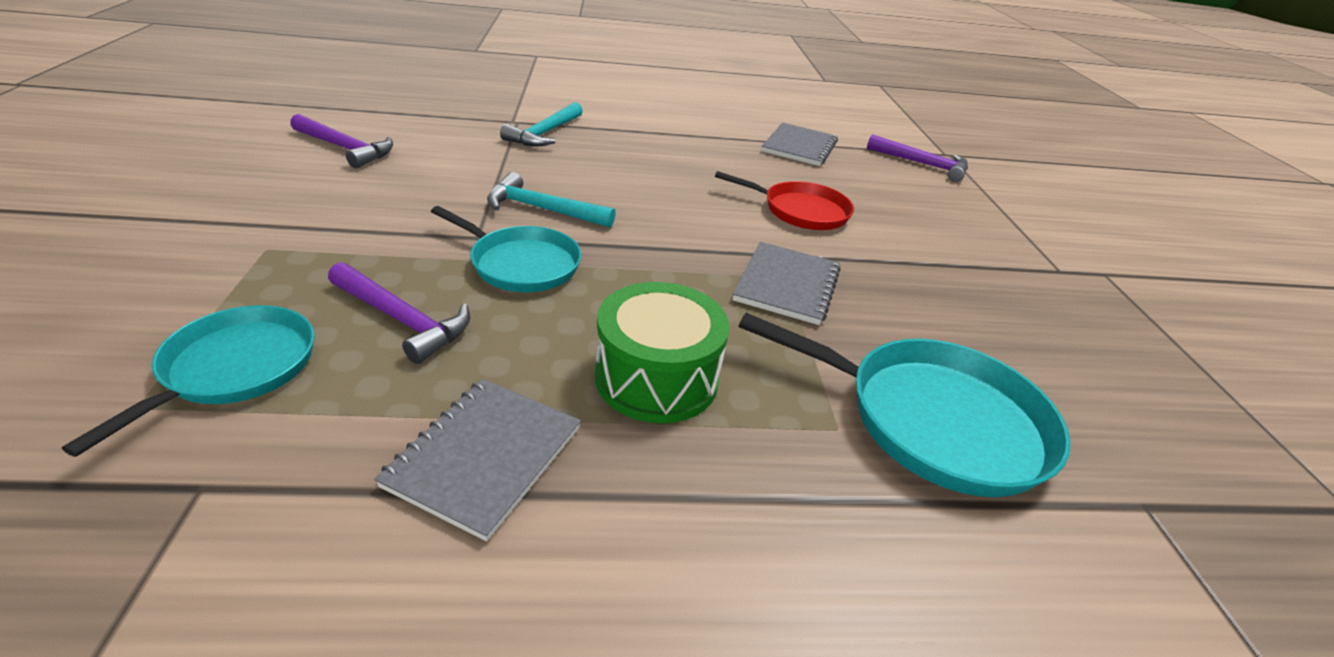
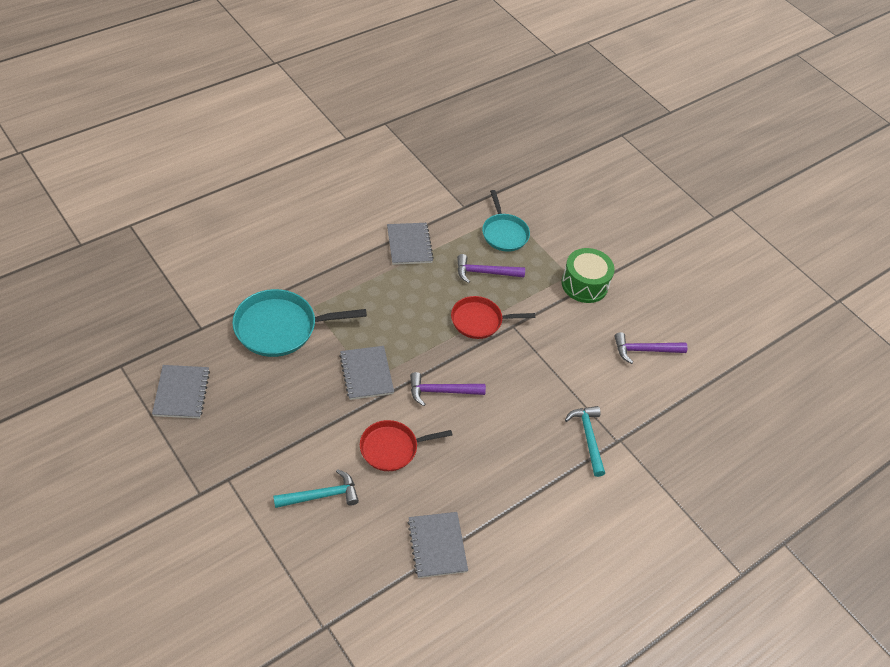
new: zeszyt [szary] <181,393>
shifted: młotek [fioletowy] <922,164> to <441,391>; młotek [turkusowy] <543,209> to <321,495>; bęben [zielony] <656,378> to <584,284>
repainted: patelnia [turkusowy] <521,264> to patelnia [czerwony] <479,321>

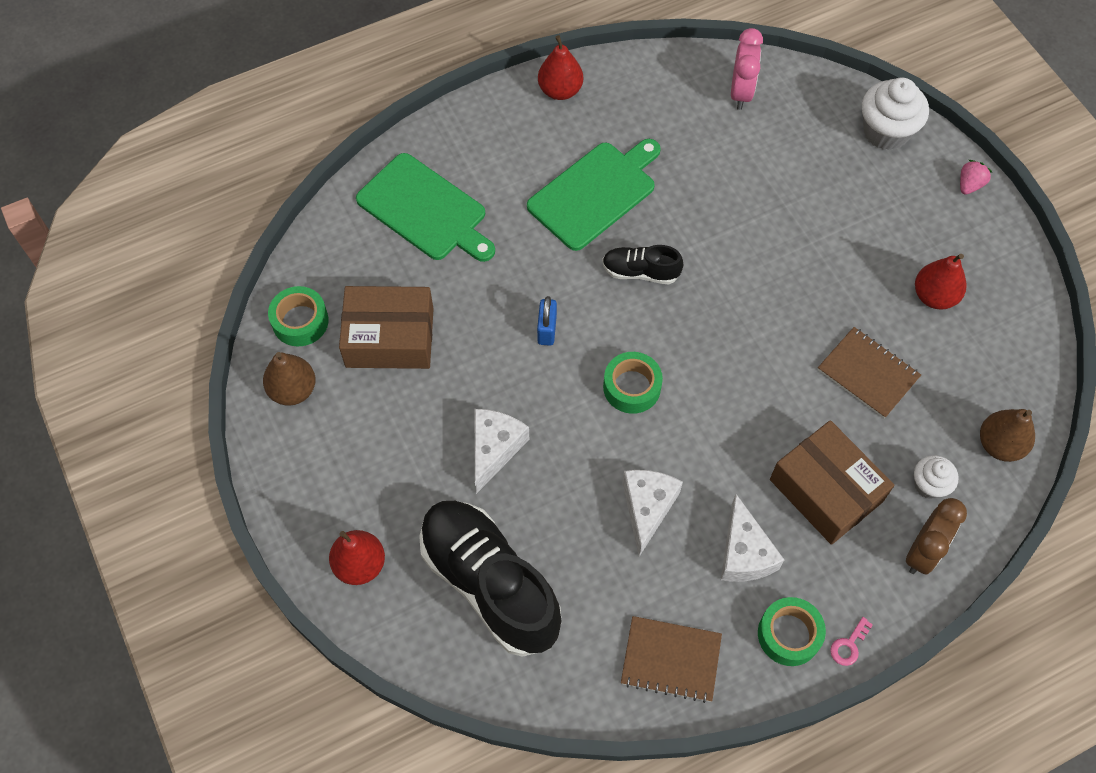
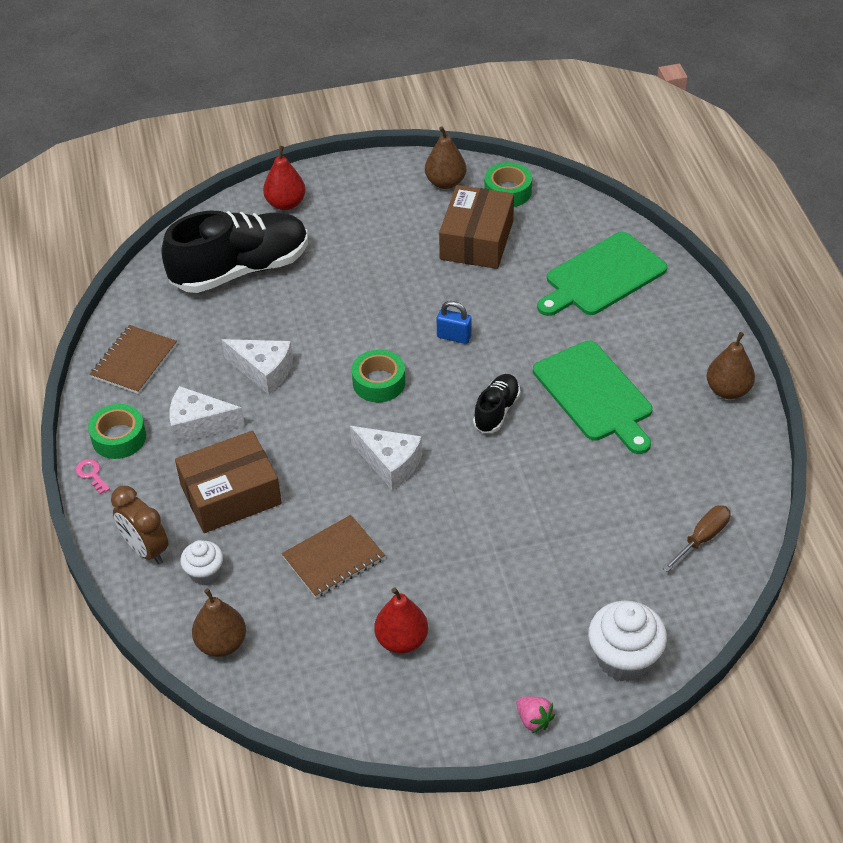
shifted: ser [biały] <494,449> to <390,464>
swapped: budzik [różowy] <741,92> to śrubokręt [brązowy] <702,538>
repainted: gruszka [czerwony] <560,90> to gruszka [brązowy] <728,390>

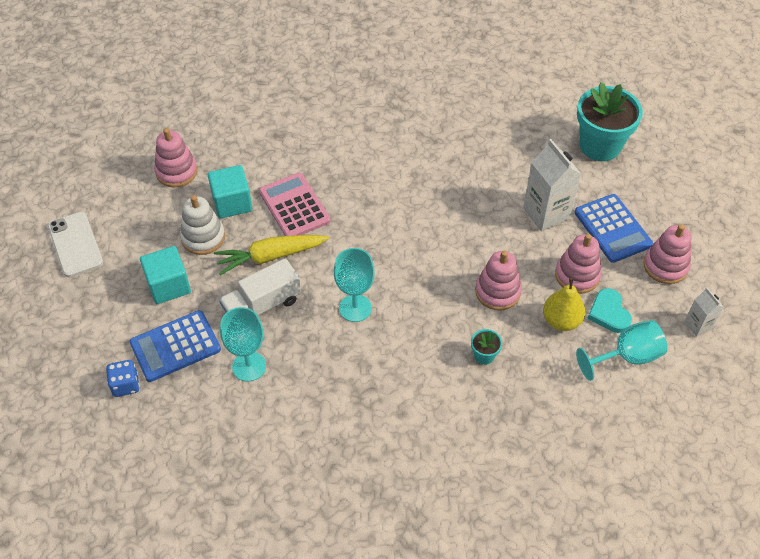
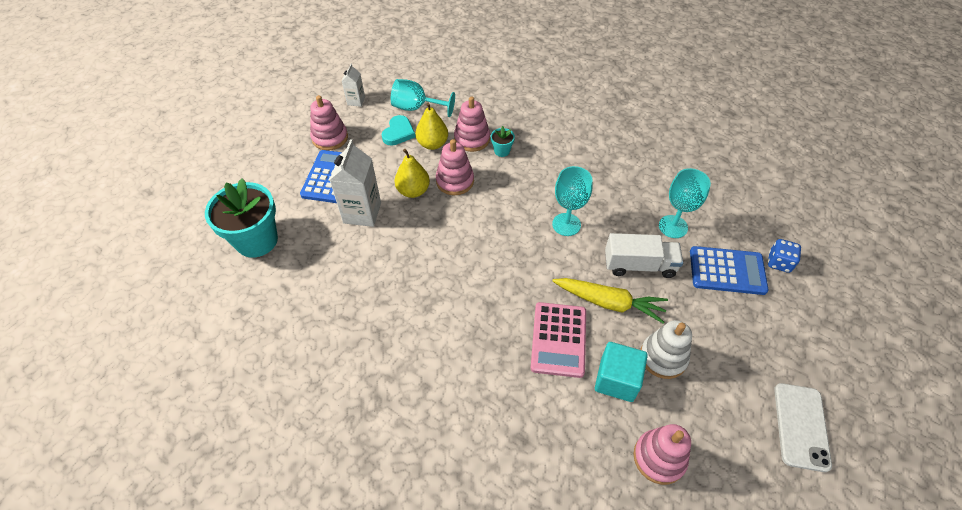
gone: sześcian [turkusowy] <168,285>
new: gruszka [żółty] <413,191>
shifted: zabawka nakładanka [różowy] <577,275> to <472,139>

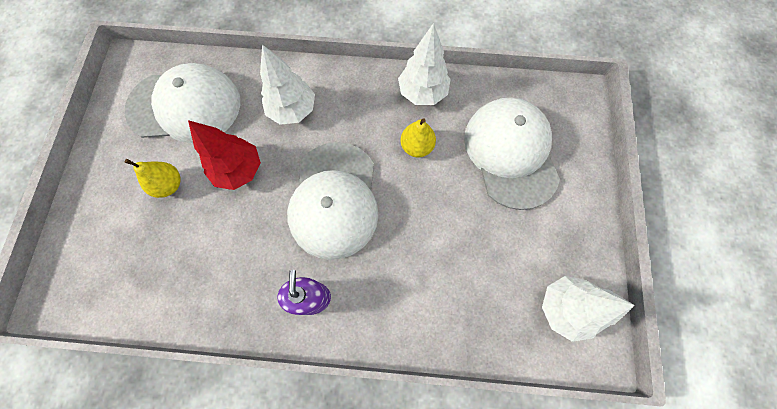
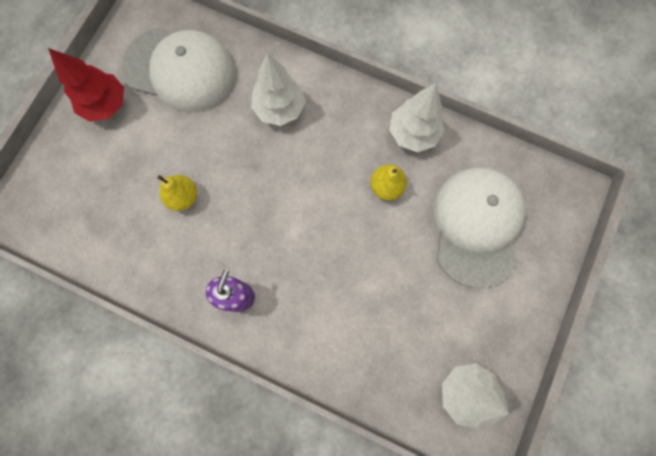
gone: czapka [biały] <334,200>
shifted: drzewko [czerwony] <239,170> to <106,105>; gruszka [żółty] <169,185> to <183,197>

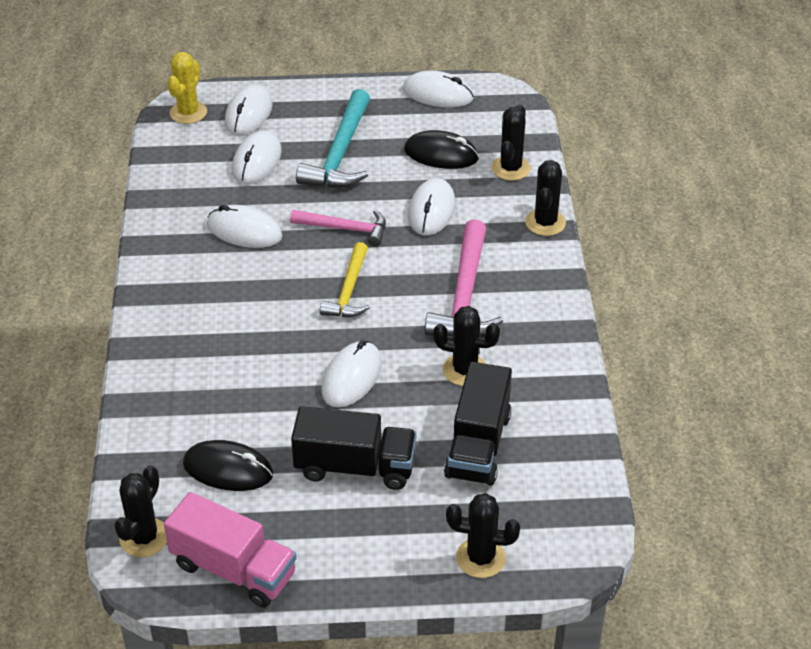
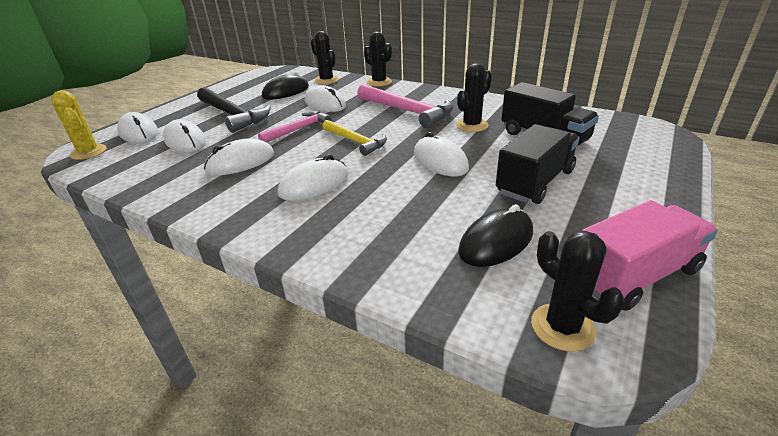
gone: kaktus [czarny] <480,558>
shifted: myszka [biały] <438,94> to <314,184>
repainted: młotek [turkusowy] <340,153> to młotek [czarny] <232,115>

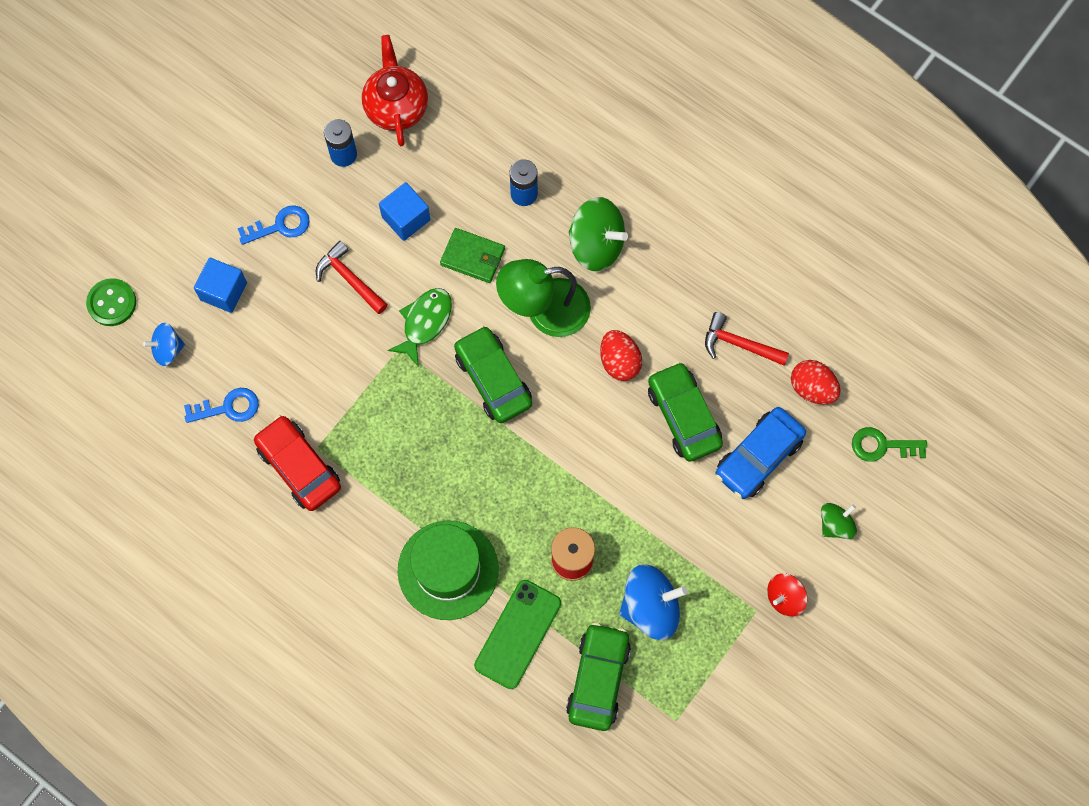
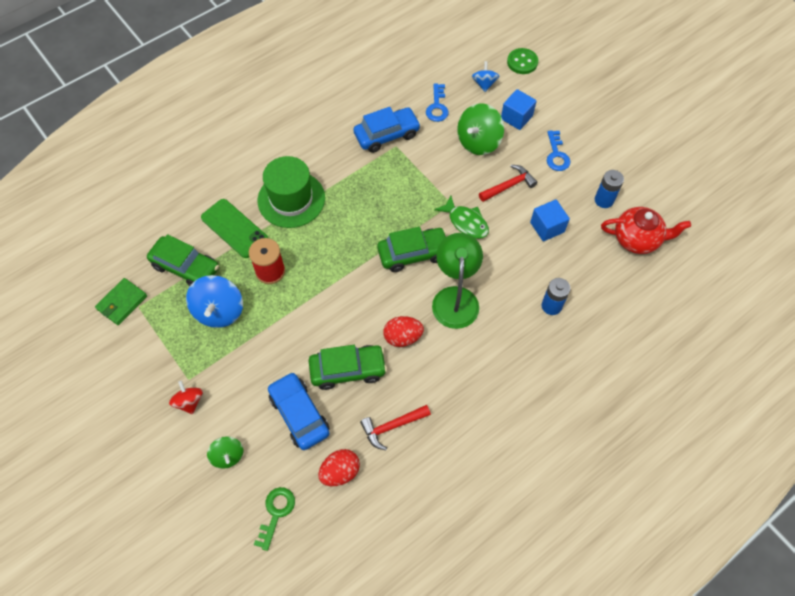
shifted: bączek [zielony] <596,245> to <478,142>; portfel [zielony] <473,257> to <122,303>
repainted: samochód [czerwony] <299,467> to samochód [niebieski] <387,135>
rotated: młotek [czerwony] <739,344> = <392,426> 150 degrees counterclockwise

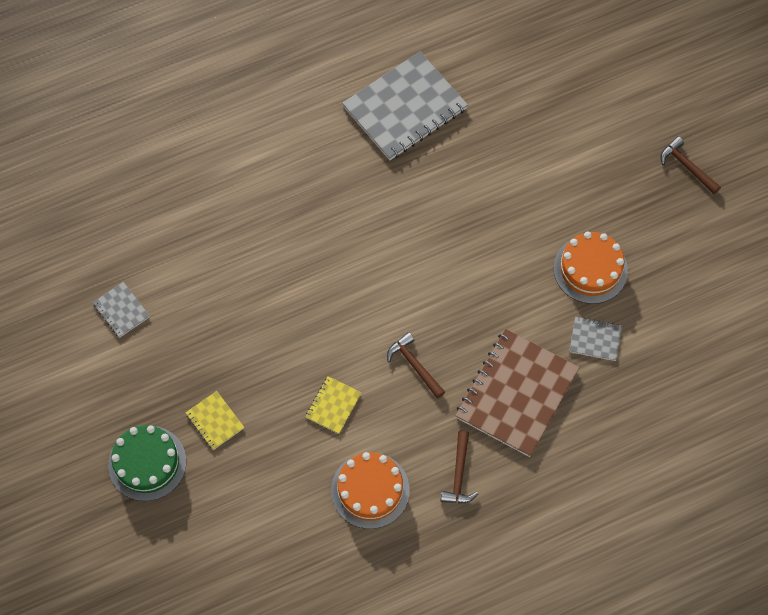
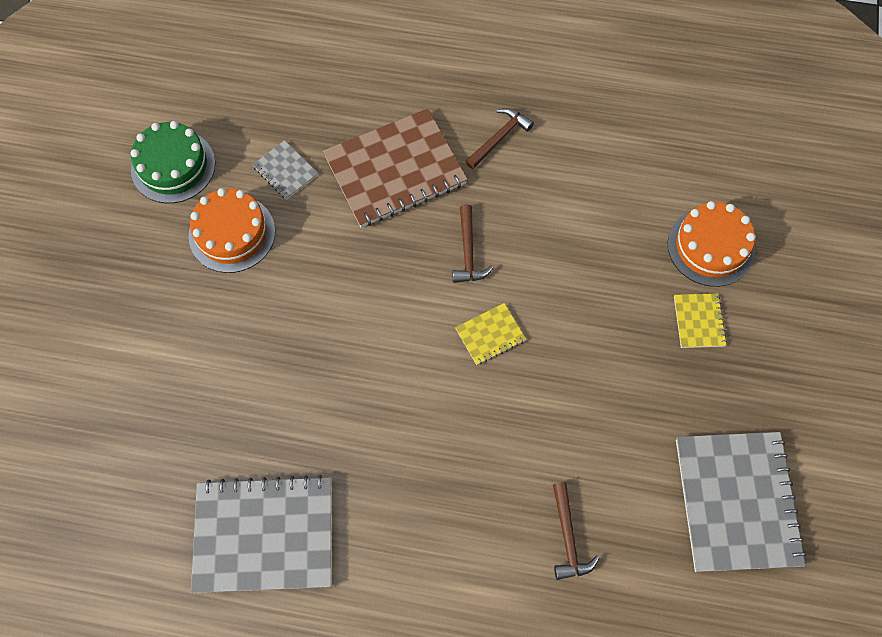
shifted: młotek [brązowy] <687,167> to <568,537>; zeszyt [żółty] <333,405> to <490,335>; tort [zielony] <147,463> to <173,166>; tort [pomarańczowy] <370,490> to <711,247>
scaled: zeszyt [szary] <121,310> = <736,502> x2.21

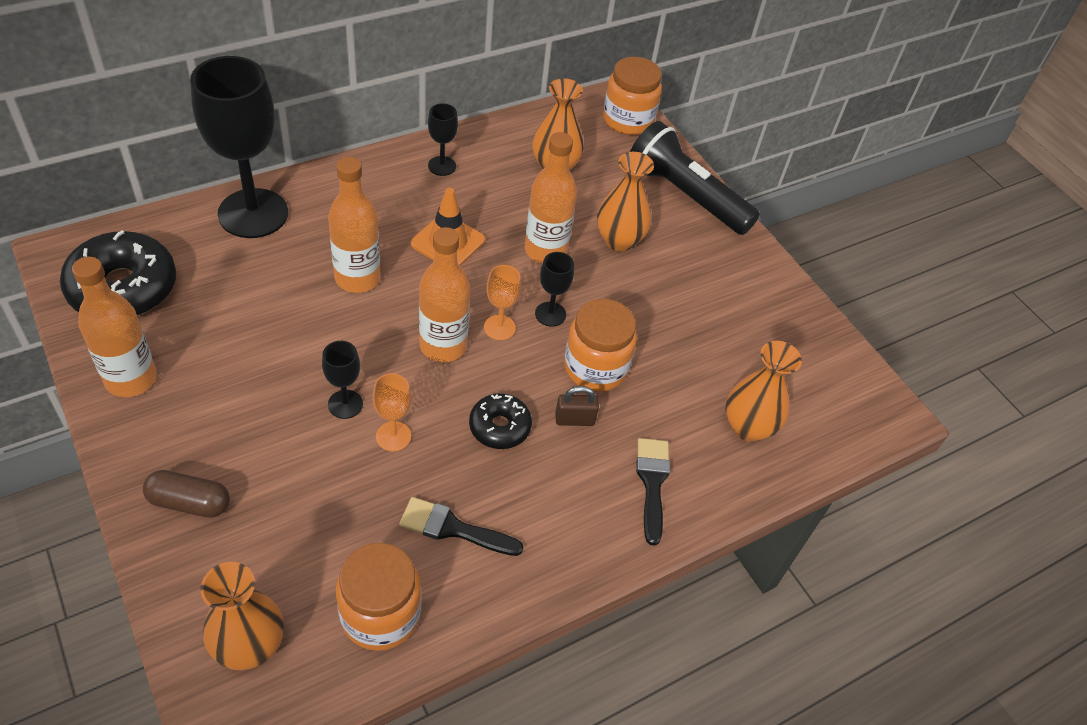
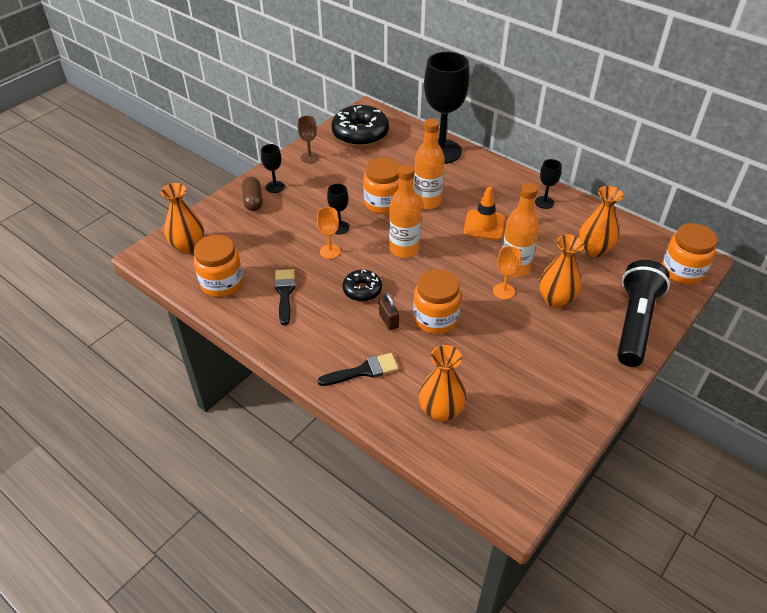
new: słoik [pomarańczowy] <383,203>
shifted: kielich [czarny] <550,314> to <275,187>; kielich [pomarańczowy] <499,327> to <503,291>
swapped: butelka [pomarańczowy] <131,379> to kielich [brązowy] <309,157>

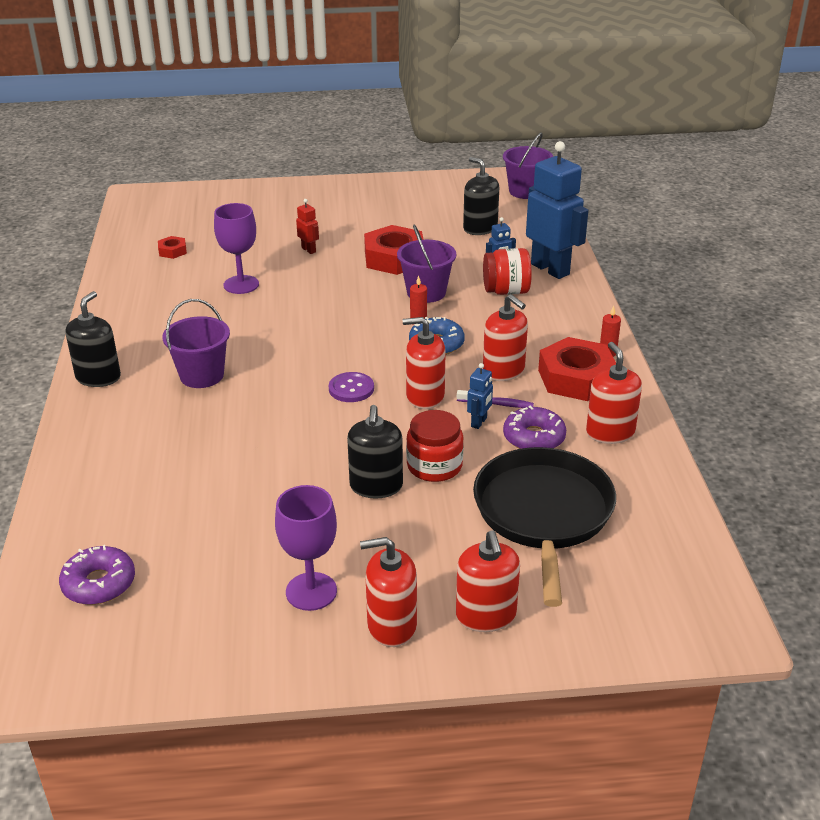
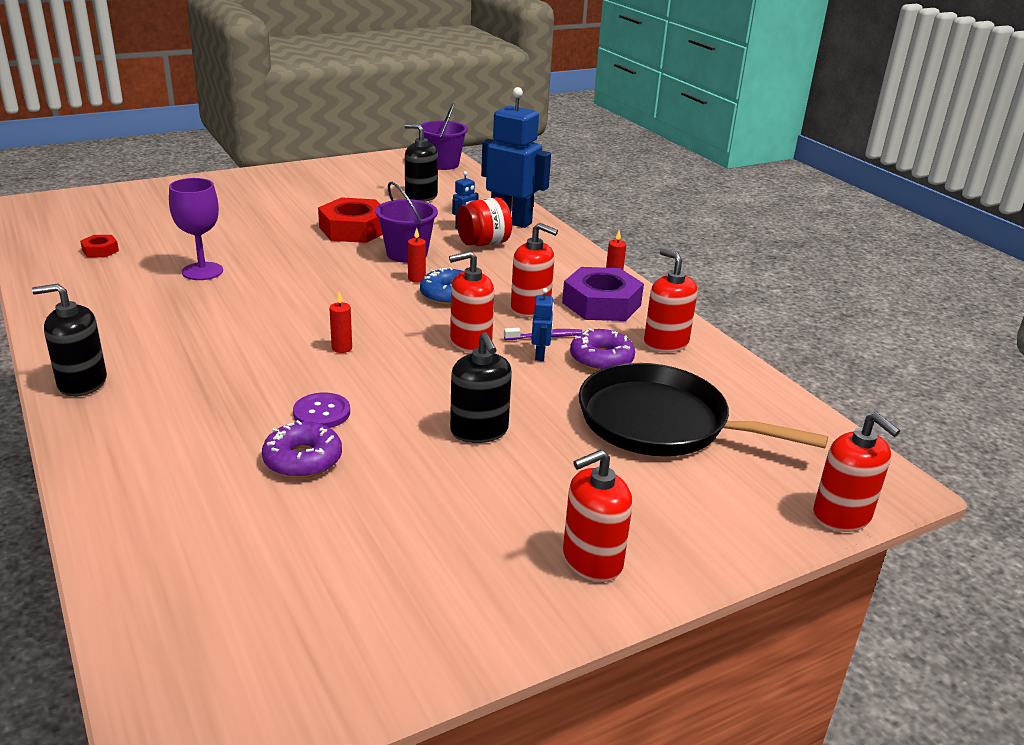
gone: robot [czerwony] <309,250>; wiadro [fioletowy] <202,375>; słoik [czerwony] <434,466>; kielich [fioletowy] <311,591>
new: świeca [czerwony] <342,348>
shifted: guzik [fioletowy] <351,389> to <322,413>; dozownik mydła [czerwony] <486,615> to <842,515>; donut [fioletowy] <99,583> to <303,460>
repainted: nakrętka [czerwony] <576,378> to nakrętka [fioletowy] <601,304>
rotated: dozownik mydła [czarny] <98,377> = <82,383> 90 degrees counterclockwise; patelnia [czarny] <543,514> = <660,422> 45 degrees counterclockwise

